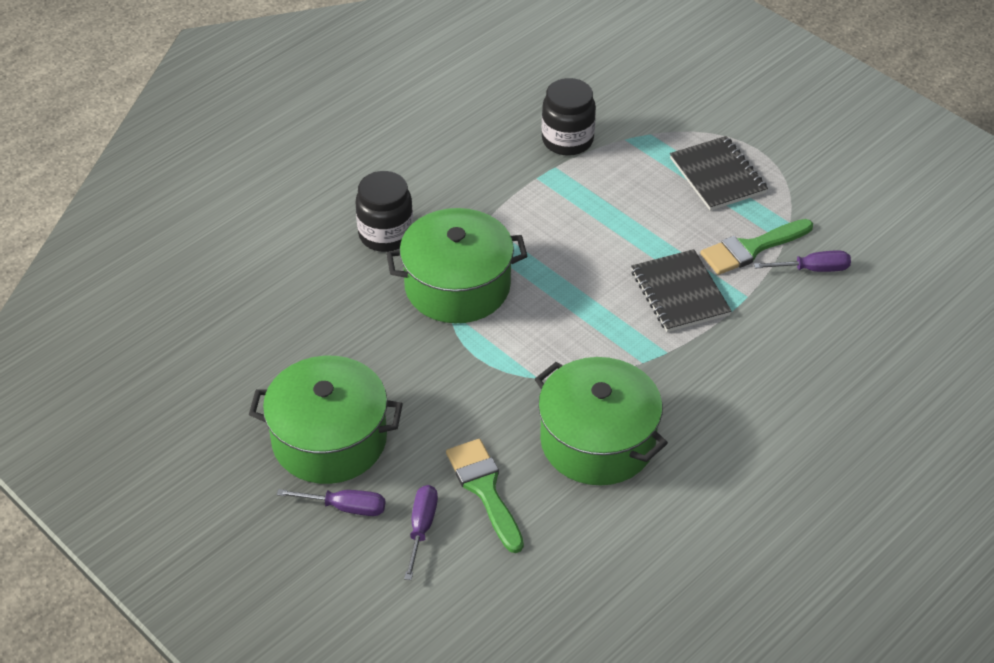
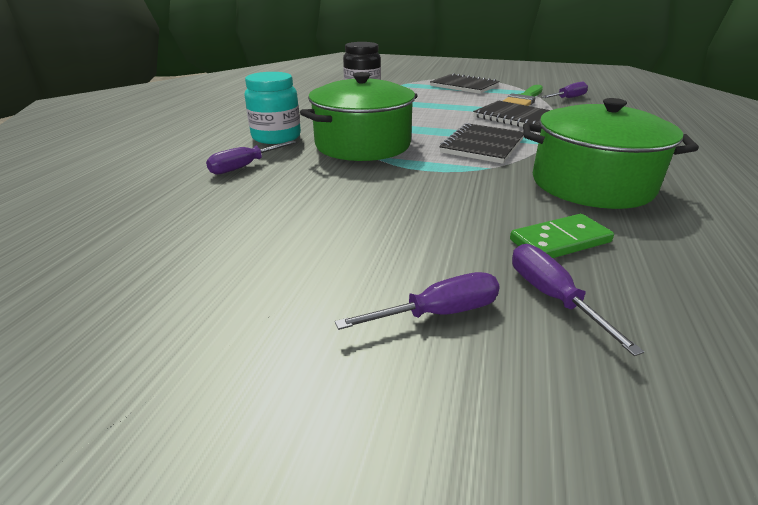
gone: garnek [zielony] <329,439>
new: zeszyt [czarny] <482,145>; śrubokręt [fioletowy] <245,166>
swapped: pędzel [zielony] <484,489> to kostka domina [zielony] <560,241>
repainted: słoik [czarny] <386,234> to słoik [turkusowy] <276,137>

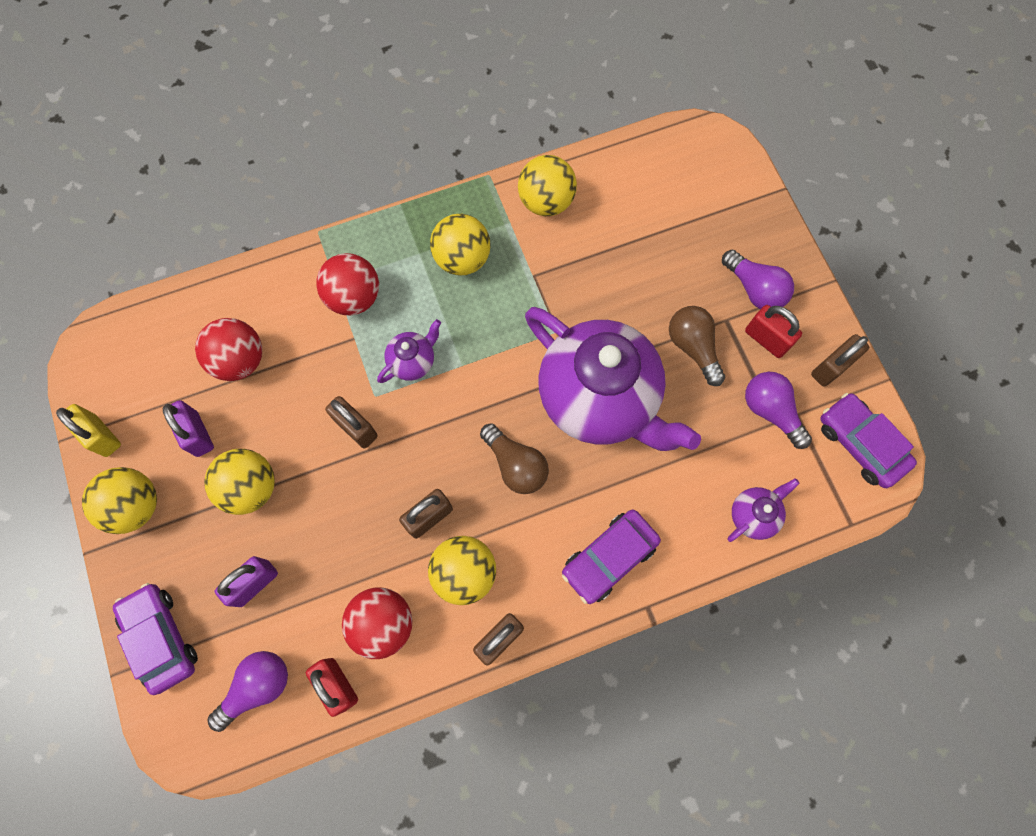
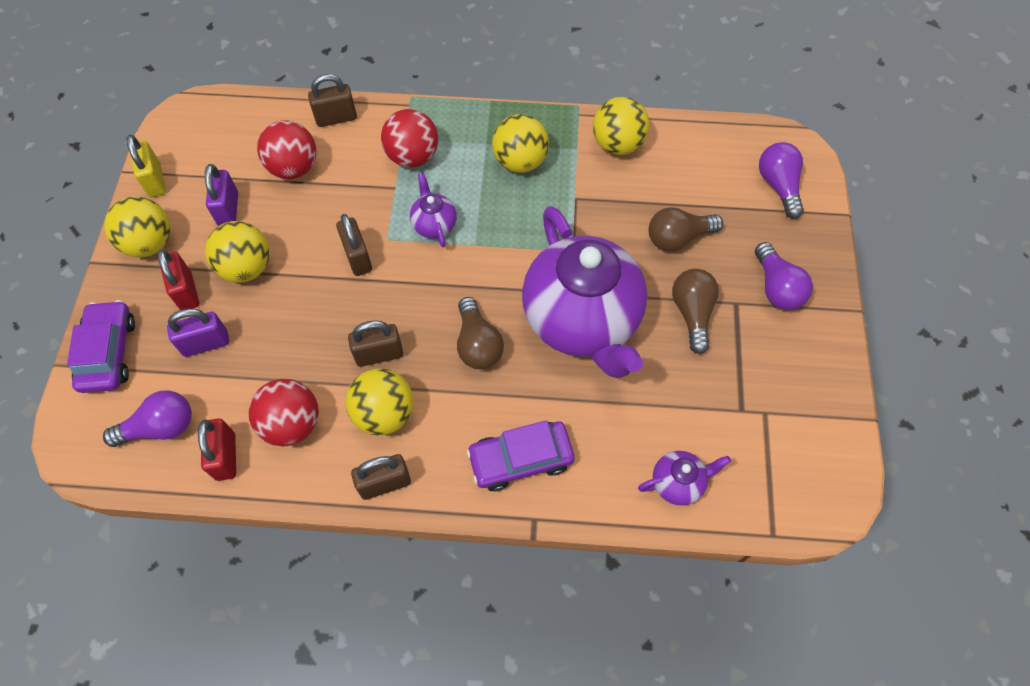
gone: samochód [fioletowy] <860,443>
new: żarówka [brązowy] <678,238>
shifted: kłódka [czerwony] <766,339> to <186,292>; kłódka [brązowy] <831,367> to <336,118>; żarówka [fioletowy] <770,411> to <778,186>
rotated: imbryk [fioletowy] <413,361> = <434,224> 90 degrees counterclockwise

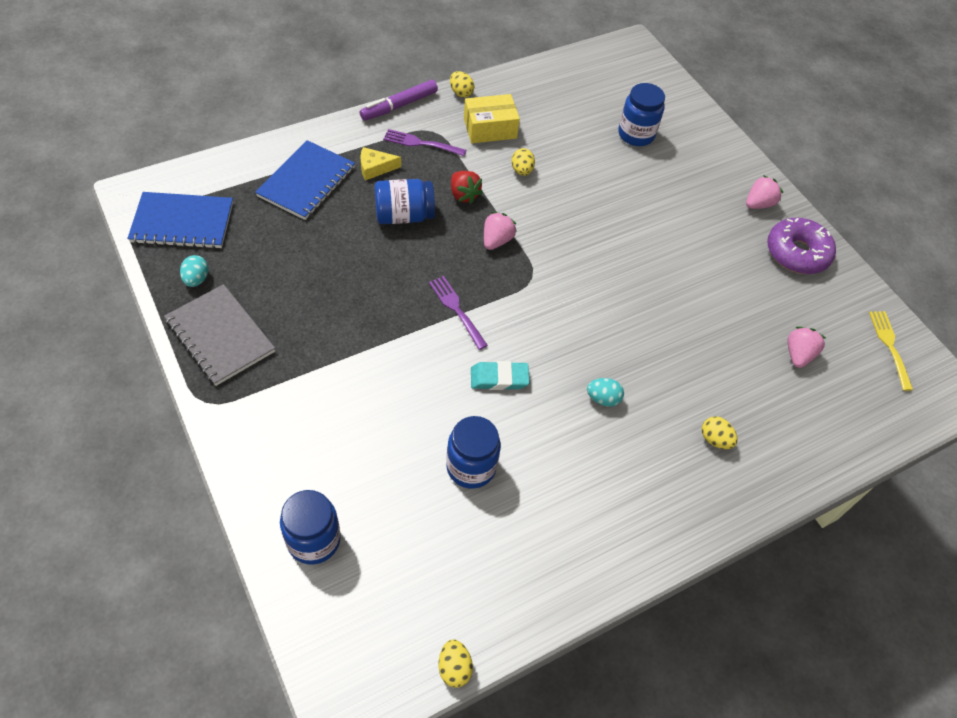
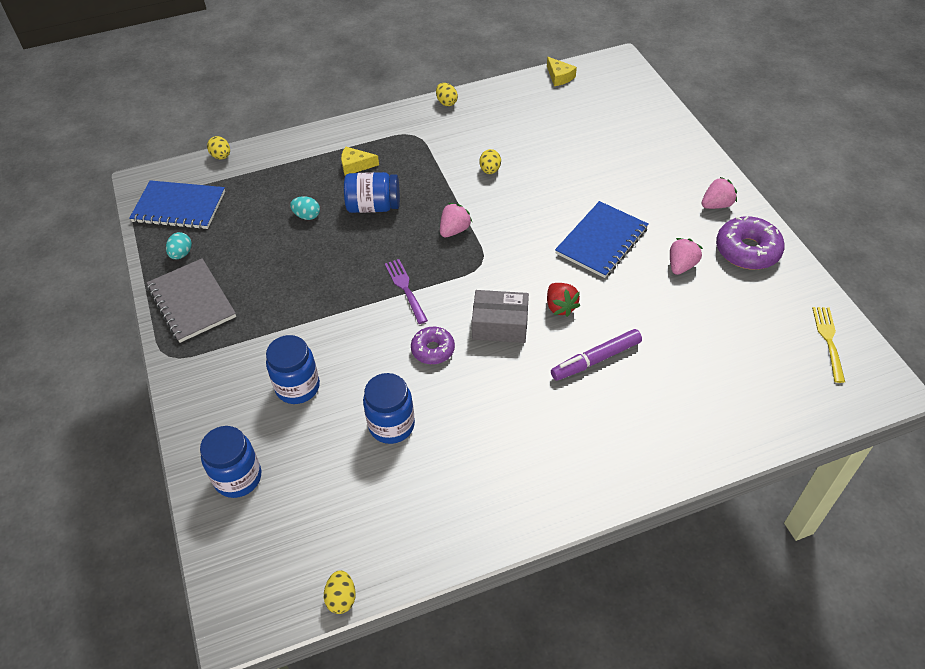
gone: pudełko [żółty] <490,128>; widelec [fioletowy] <422,143>
new: ser [żółty] <559,77>; pudełko [szary] <500,325>
shifted: flamaster [fioletowy] <399,105> to <596,359>; słoik [niebieski] <636,134> to <297,387>; zeszyt [niebieski] <306,182> to <601,241>; truskawka [czerwony] <464,195> to <560,307>; truskawka [różowy] <798,355> to <681,266>; jajko [turkusowy] <603,399> to <307,216>; jajko [żółty] <715,439> to <221,156>
swapped: gumka do mazania [turkusowy] <499,378> to donut [fioletowy] <433,350>

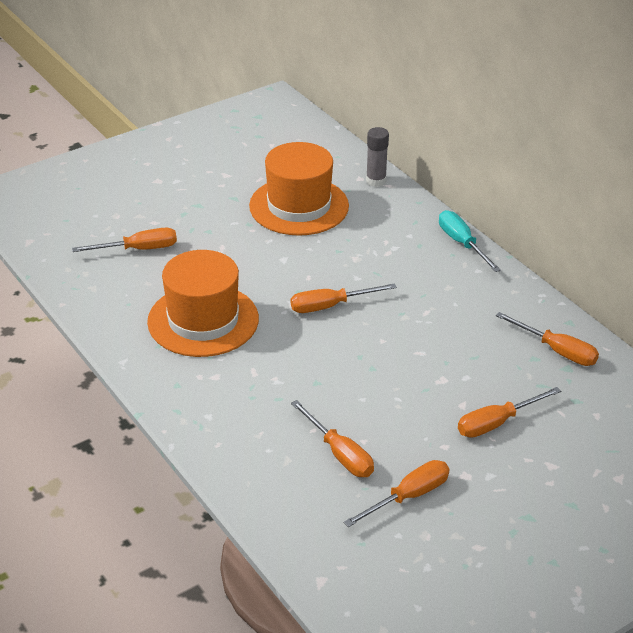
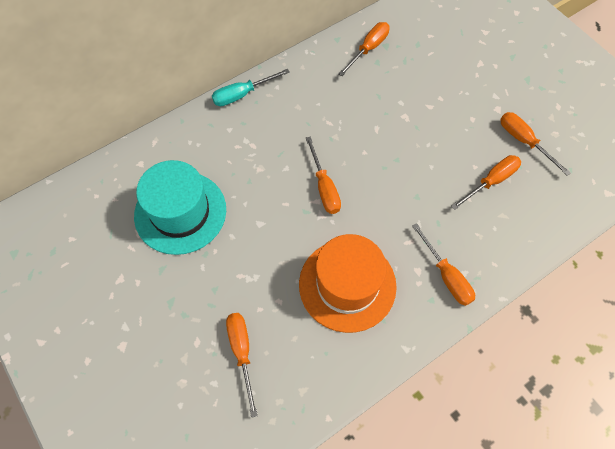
gone: klej w sztyfcie [szary] <376,181>
shifted: śrubokręt [pomarańczowy] <496,423> to <446,276>
repainted: kapelusz [pomarańczowy] <299,206> to kapelusz [turkusowy] <180,212>

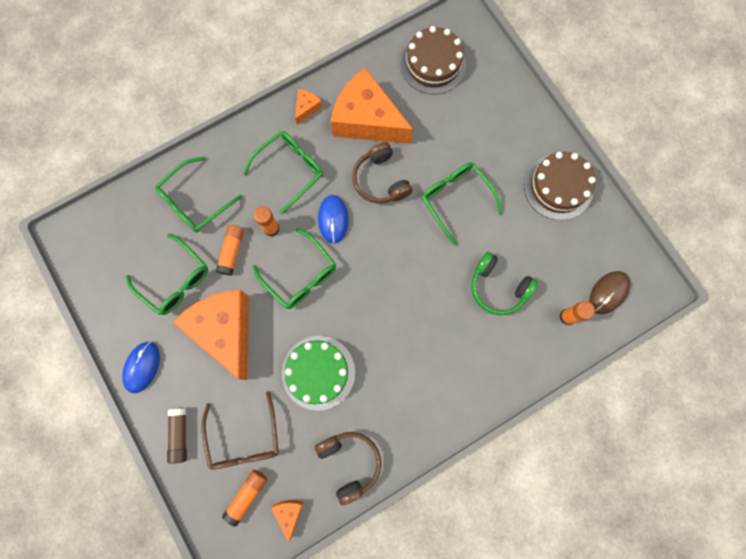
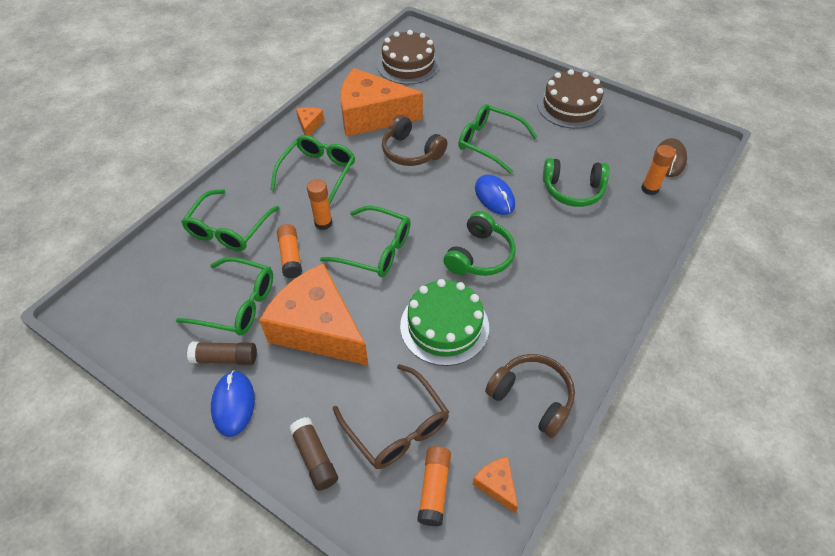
new: słuchawki [zielony] <479,255>; klej w sztyfcie [brązowy] <225,358>
shifted: myszka [niebieski] <333,219> to <494,197>

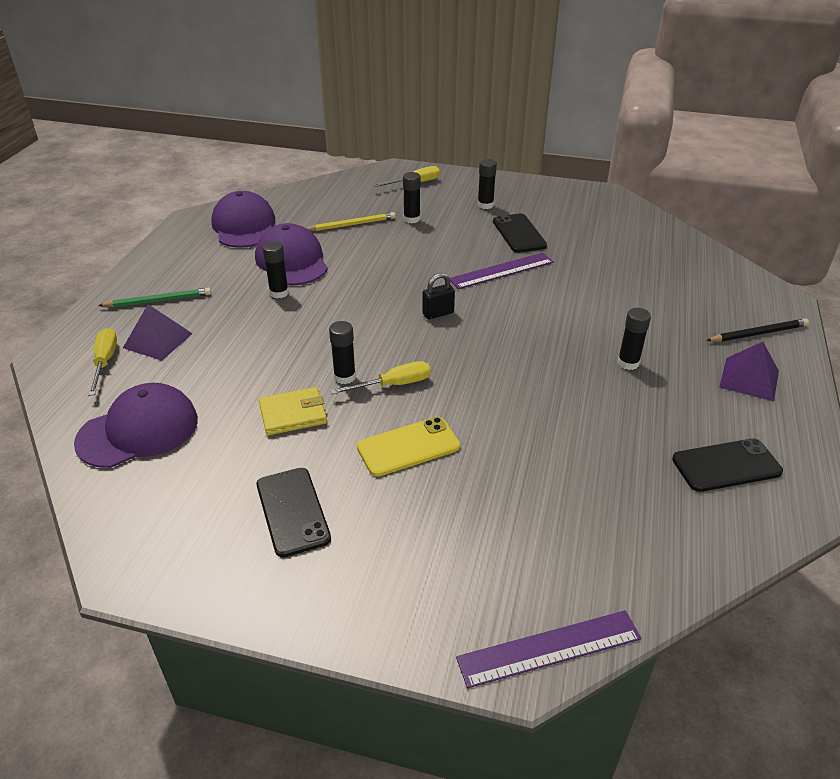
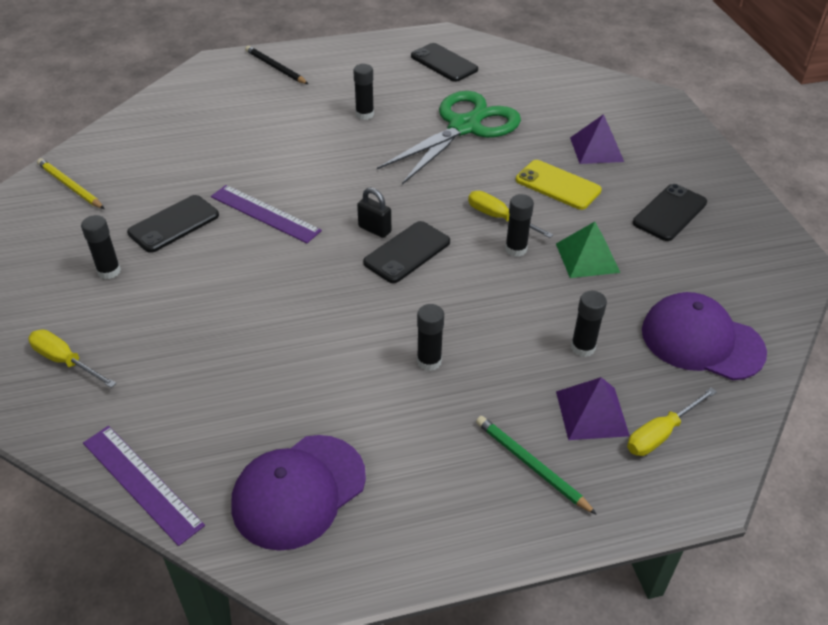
gone: czapka [fioletowy] <291,261>
new: nożyczki [zielony] <464,127>; telefon [czarny] <407,252>
shifted: klej w sztyfcie [czarny] <411,219> to <582,347>; ołówek [żółty] <352,224> to <70,186>; piramida [fioletowy] <749,379> to <596,149>; linijka [fioletowy] <549,648> to <142,483>
swapped: portfel [żółty] <293,414> to piramida [zielony] <587,258>

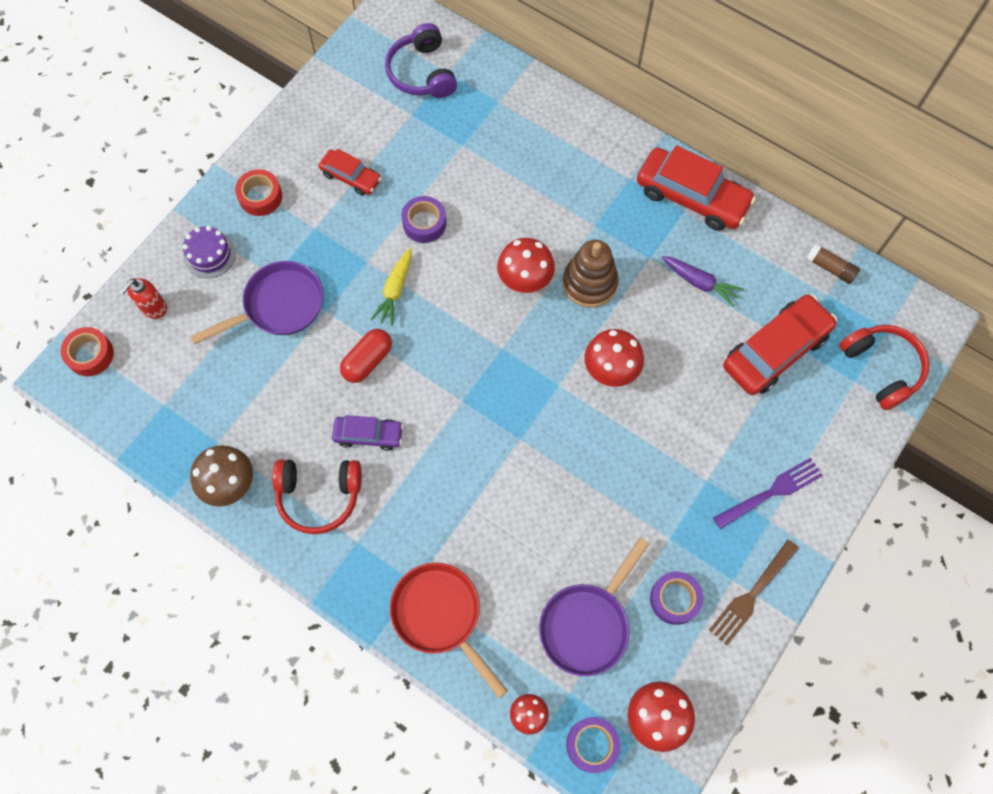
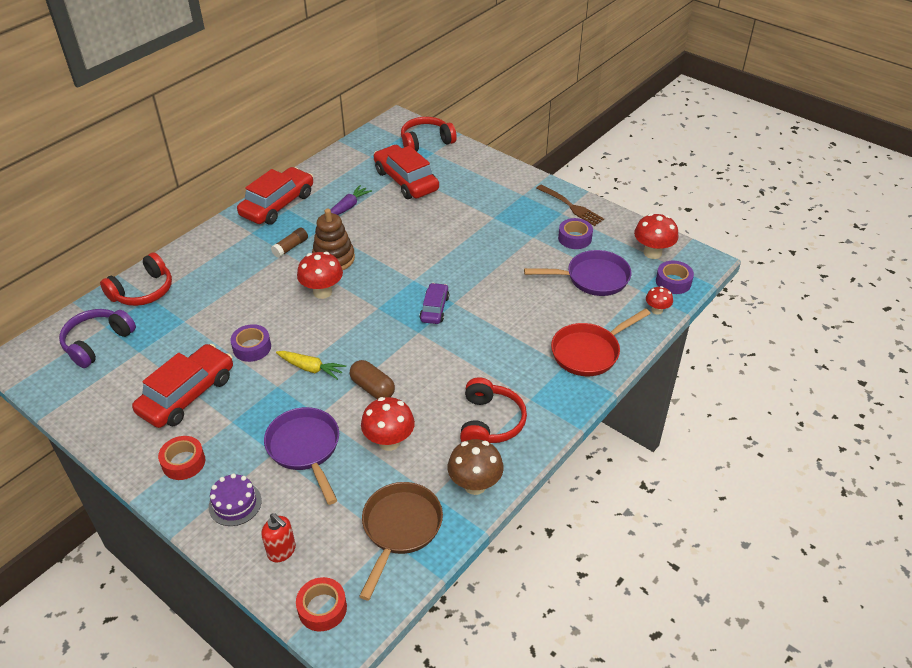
gone: widelec [fioletowy] <770,493>
new: słuchawki [czerwony] <143,291>; patelnia [brązowy] <400,528>
shifted: klej w sztyfcie [brązowy] <830,268> to <290,247>; grzyb [czerwony] <610,370> to <389,441>; samochód [fioletowy] <368,435> to <434,308>
repainted: kapsułka [czerwony] <367,361> to kapsułka [brązowy] <372,388>
rotated: słuchawki [fioletowy] <422,73> = <97,343> 135 degrees clockwise; patelnia [fioletowy] <587,624> = <593,278> 45 degrees counterclockwise
scaled: samochód [czerwony] <351,177> = <187,394> x1.79

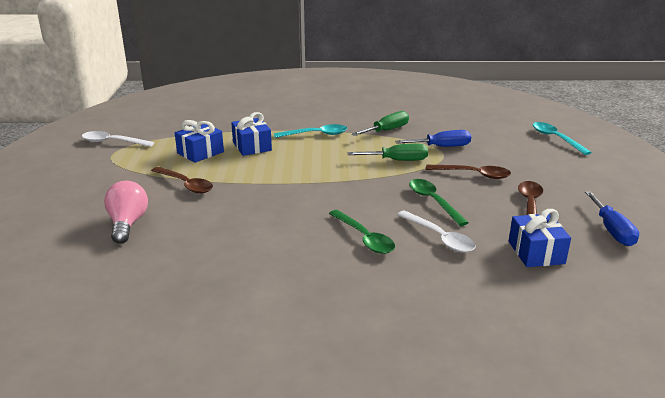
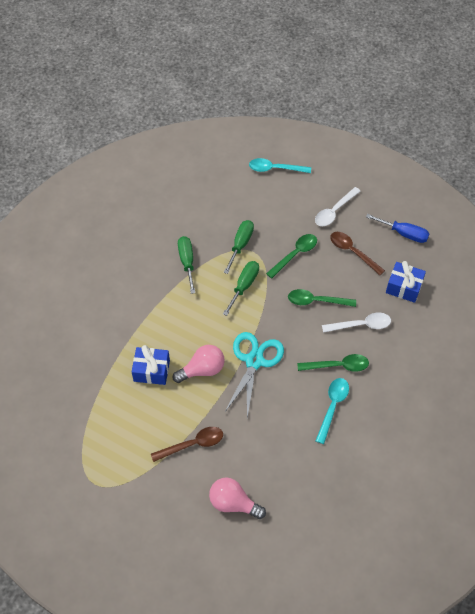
gone: prezent [niebieski] <200,152>
new: nożyczki [turkusowy] <254,361>; żarówka [różowy] <202,370>
shifted: łyżka [turkusowy] <316,134> to <332,407>; łyżka [biały] <112,142> to <334,211>
repainted: śrubokręt [niebieski] <442,147> to śrubokręt [zielony] <240,245>; łyżka [brązowy] <473,174> to łyżka [zielony] <295,254>

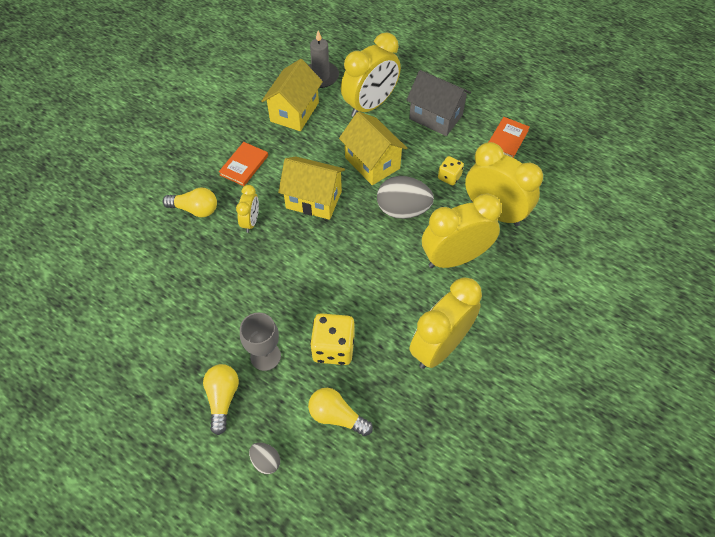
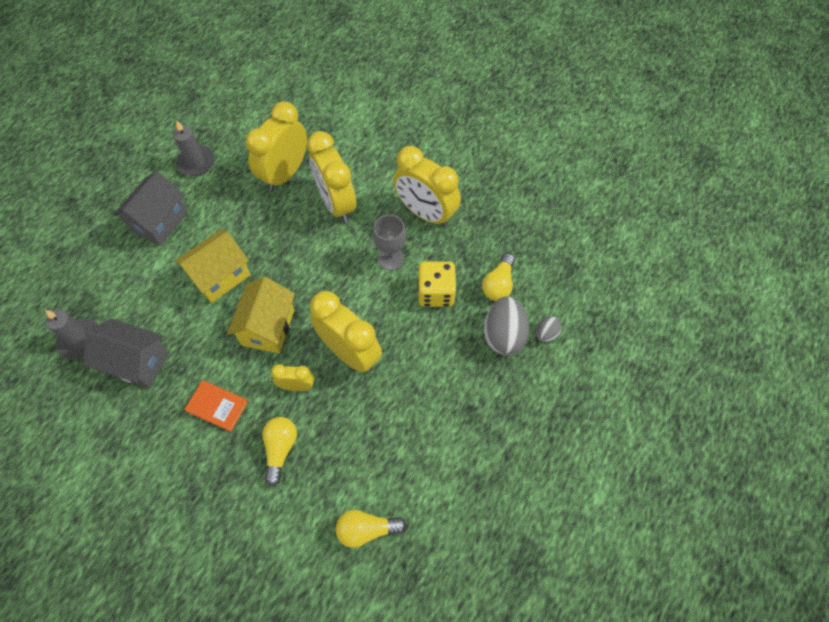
gone: kostka do gry [żółty] <449,177>
shifted: budzik [żółty] <370,105> to <350,352>; jajko [szary] <403,210> to <503,335>; kielich [szary] <265,356> to <391,258>; żarówka [żółty] <223,398> to <367,529>
swapped: książka [pomarańczowy] <507,139> to świeca [szary] <196,162>
repainted: domek [żółty] <294,112> to domek [szary] <137,362>

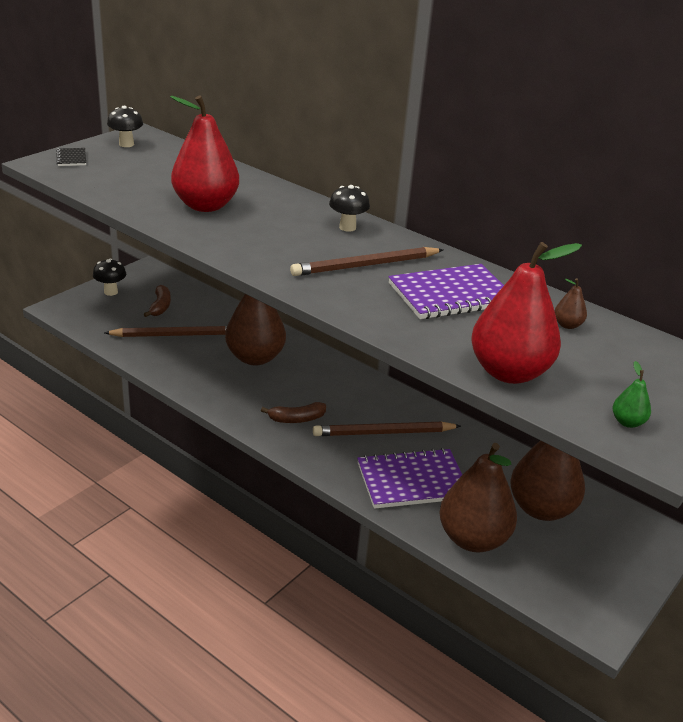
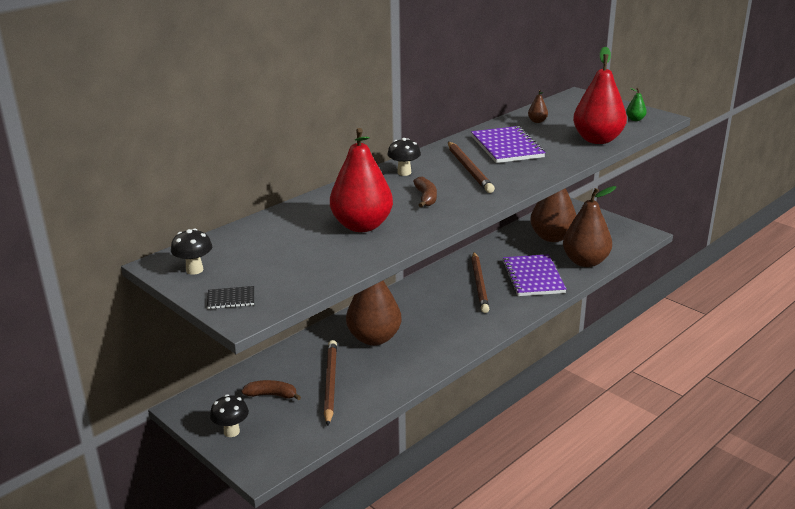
shifted: banan [brązowy] <296,419> to <426,198>

